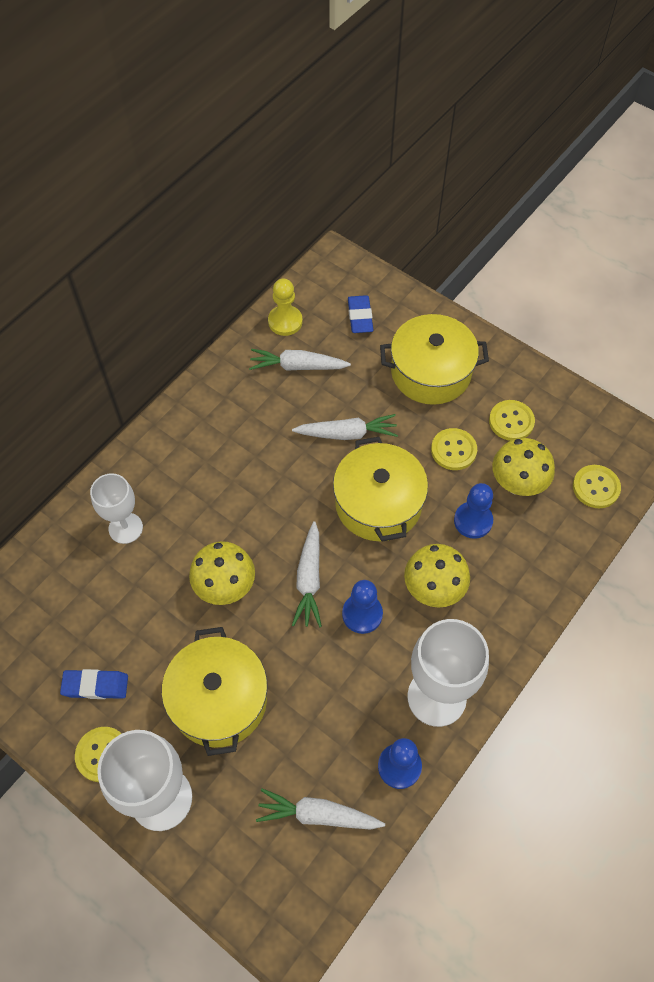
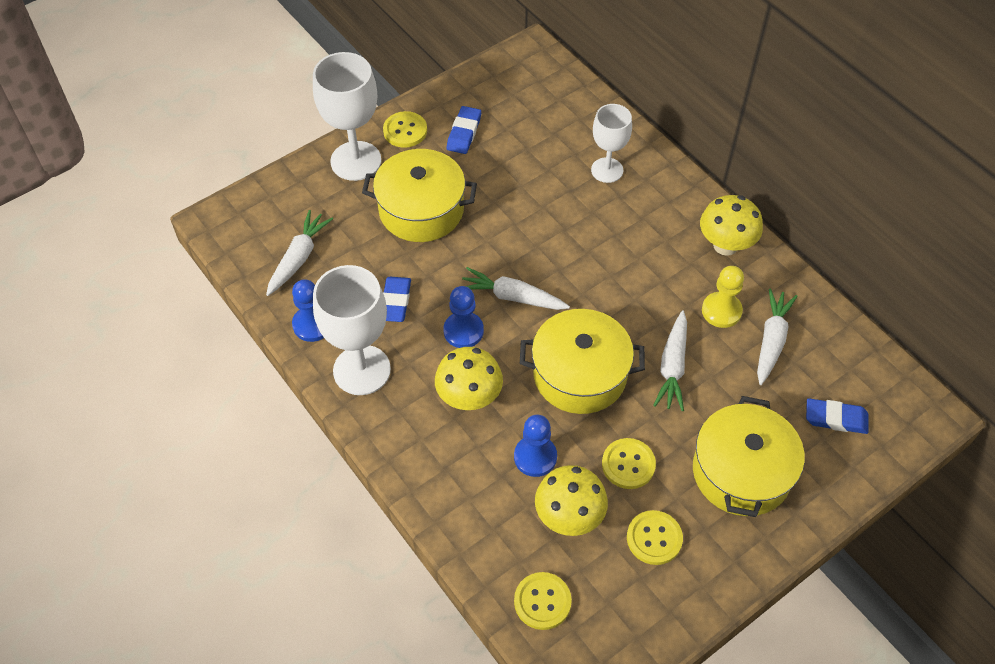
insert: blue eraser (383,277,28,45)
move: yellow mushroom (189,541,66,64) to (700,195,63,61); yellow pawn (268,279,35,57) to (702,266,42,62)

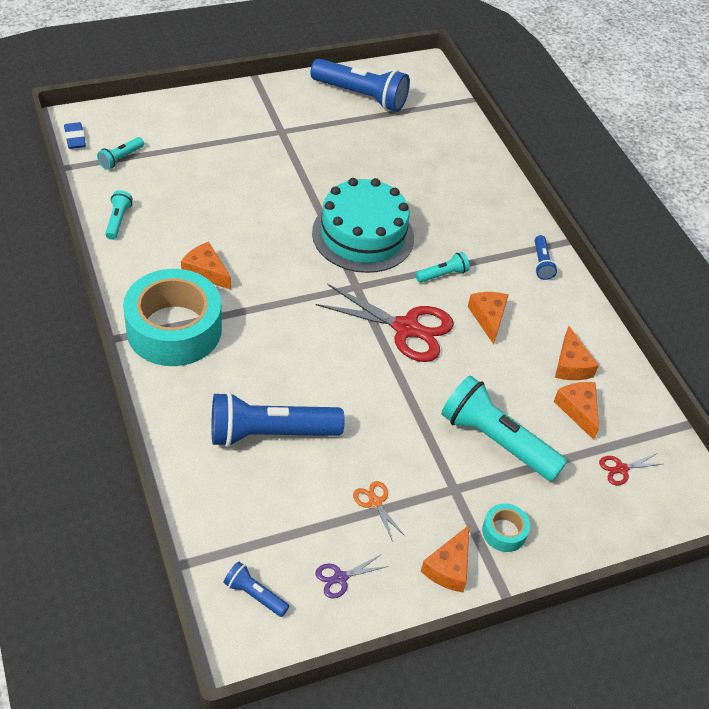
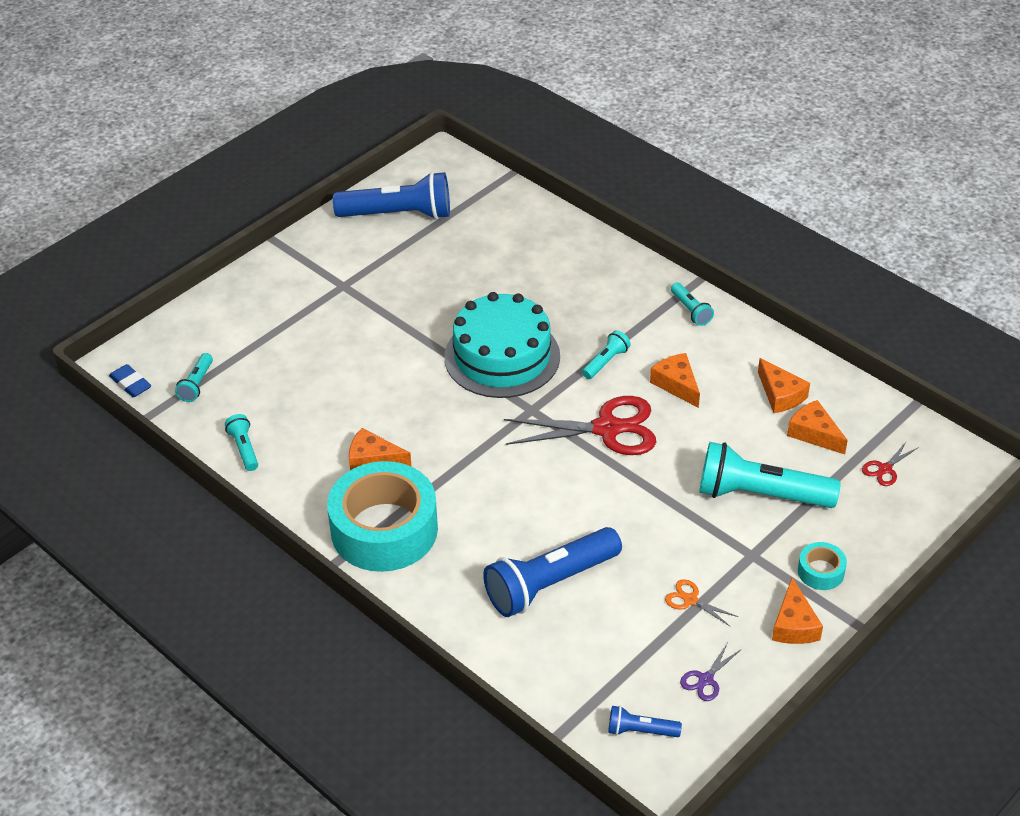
recolor: blue flashlight (535,235,22,45) to turquoise flashlight (671,282,43,44)

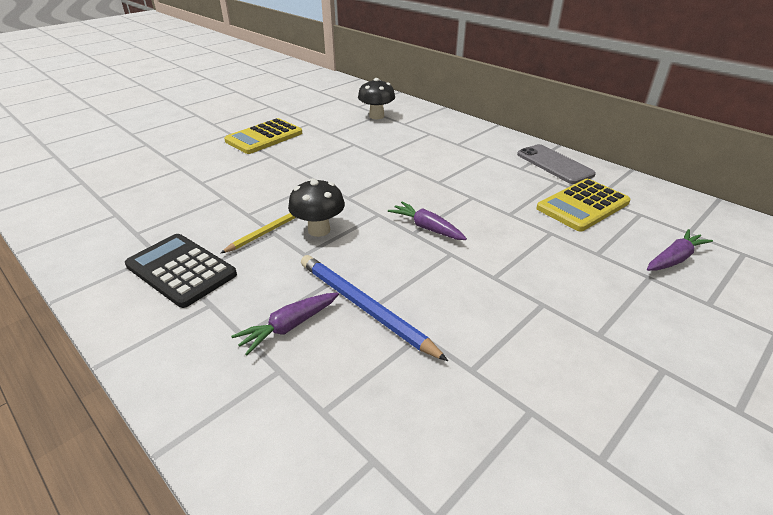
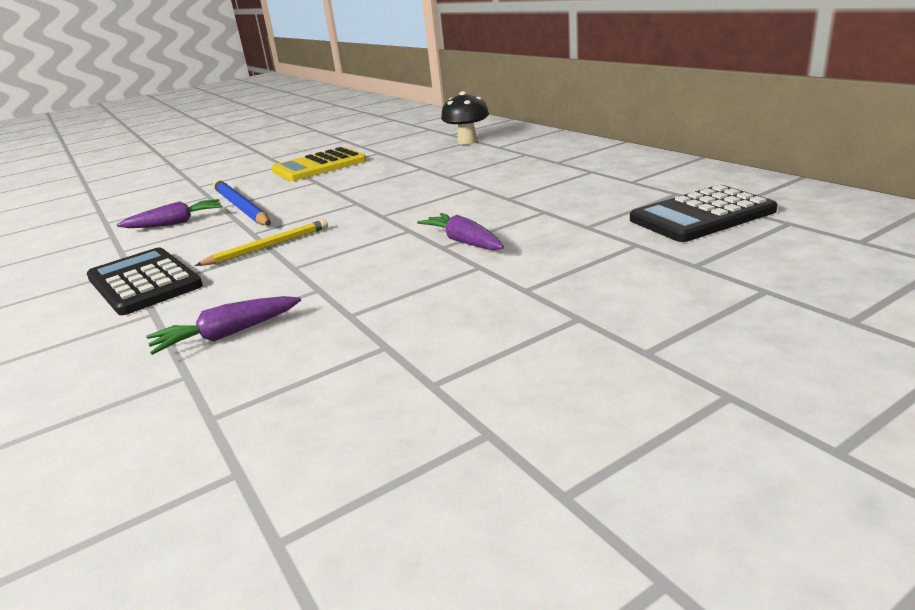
delete: black mushroom (288,178,57,59); grey phone (517,144,79,40)
move: blue pencil (301,255,147,106) to (213,180,58,46); purple carrot (647,229,66,42) to (117,199,105,29)
recolor: yellow calculator (536,179,95,52) to black calculator (630,185,147,57)

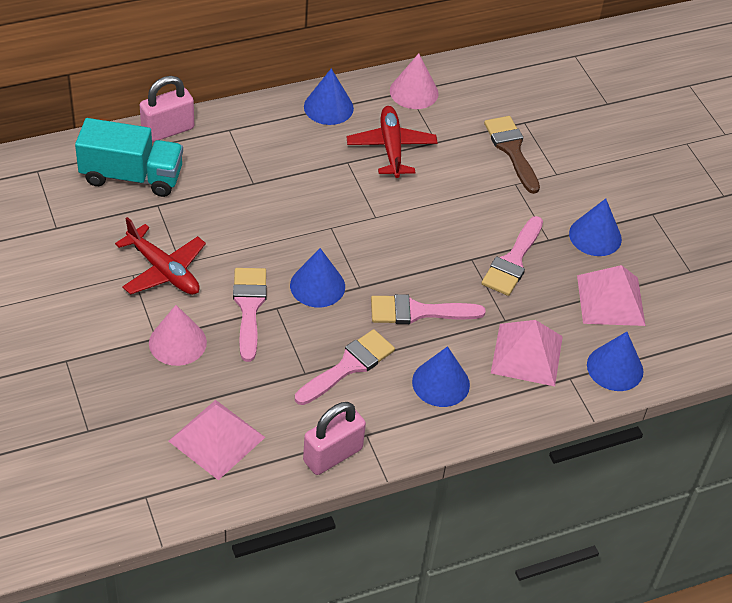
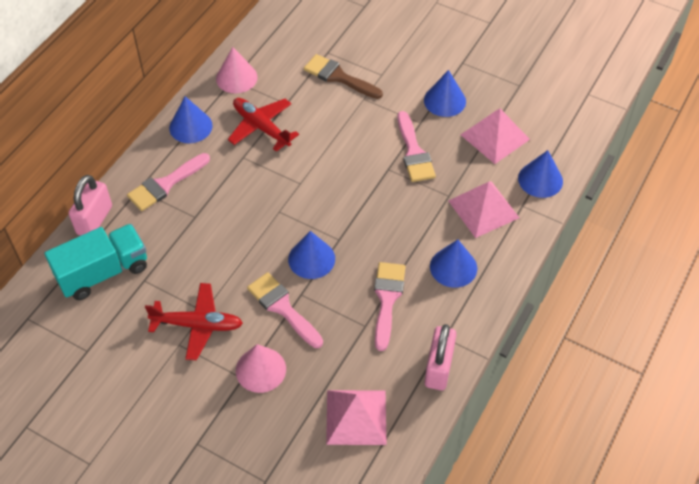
move: pink brush (371,294,115,30) to (127,153,83,58)

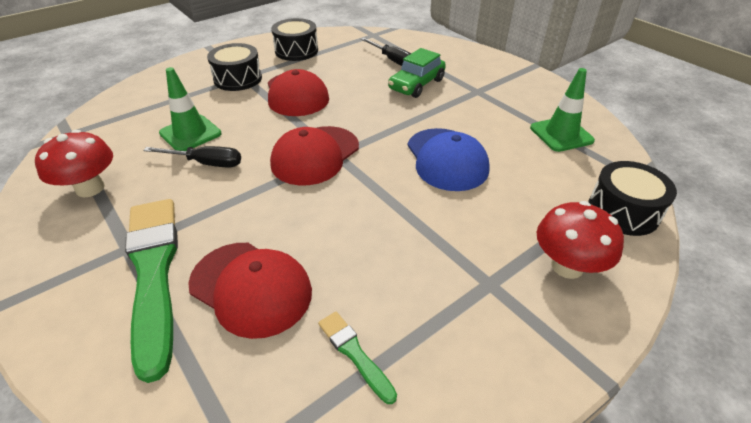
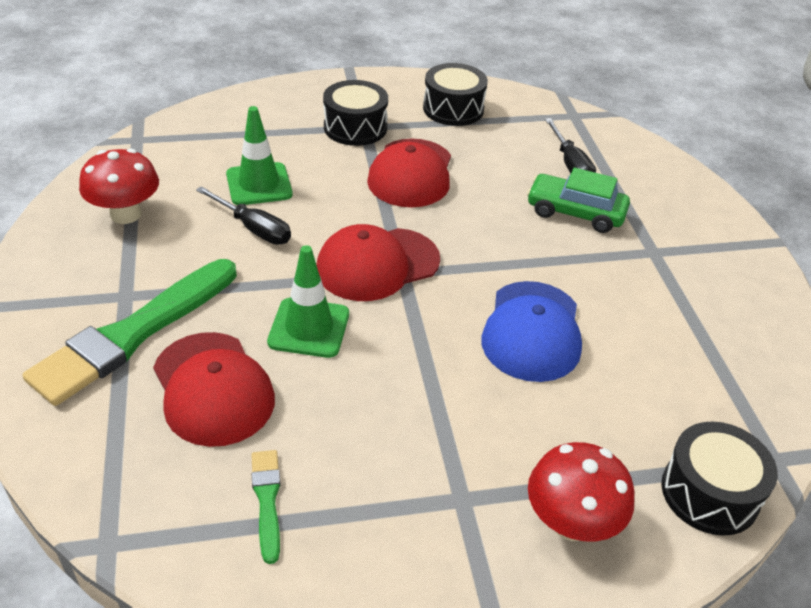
move: green traffic cone (530,68,65,84) to (267,245,82,113)
rotate: green brush (125,199,53,184) = (23,259,214,147) 150 degrees counterclockwise; green car (388,48,58,50) = (527,168,103,65) 45 degrees clockwise

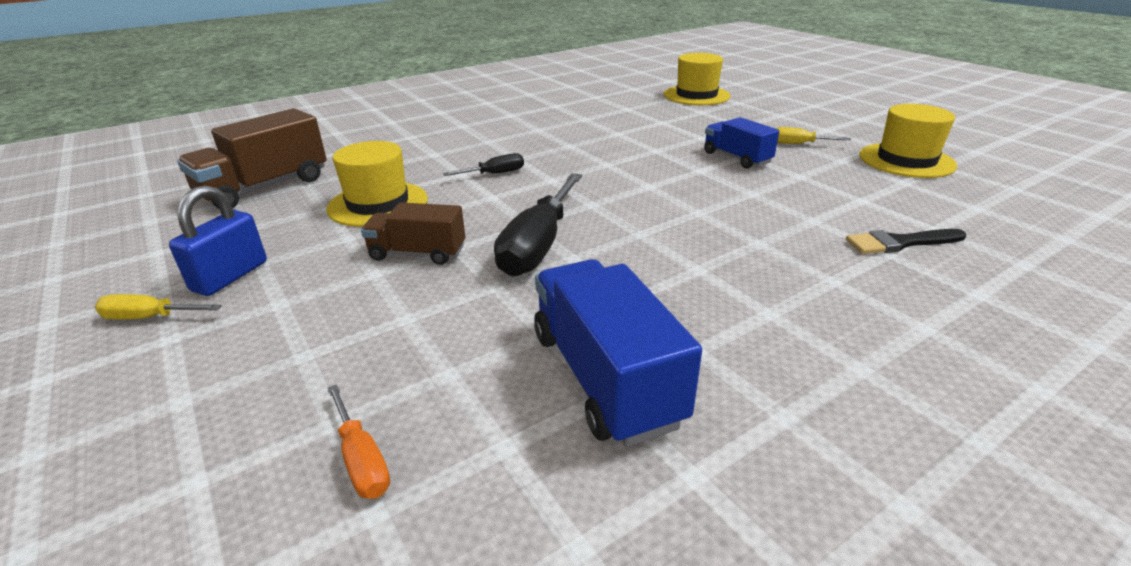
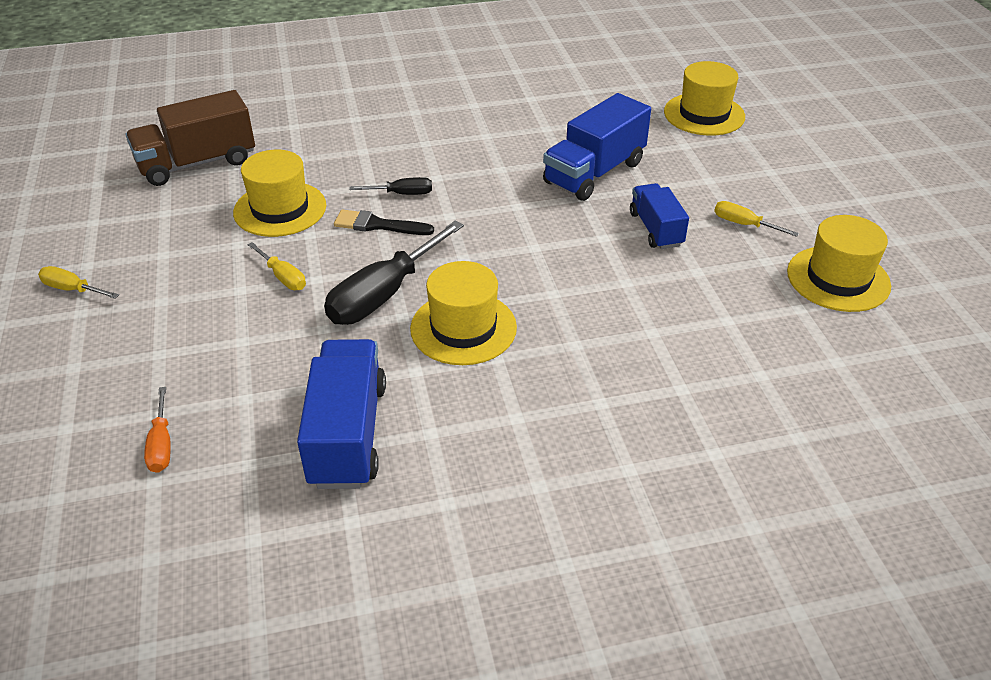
delete: blue padlock (169,185,98,111)
insert: yellow hat (410,261,107,104); blue truck (543,93,108,108)
move: black brush (846,229,120,25) to (334,210,100,25)
replace: brown truck (361,202,104,63) to yellow screwdriver (248,242,58,48)

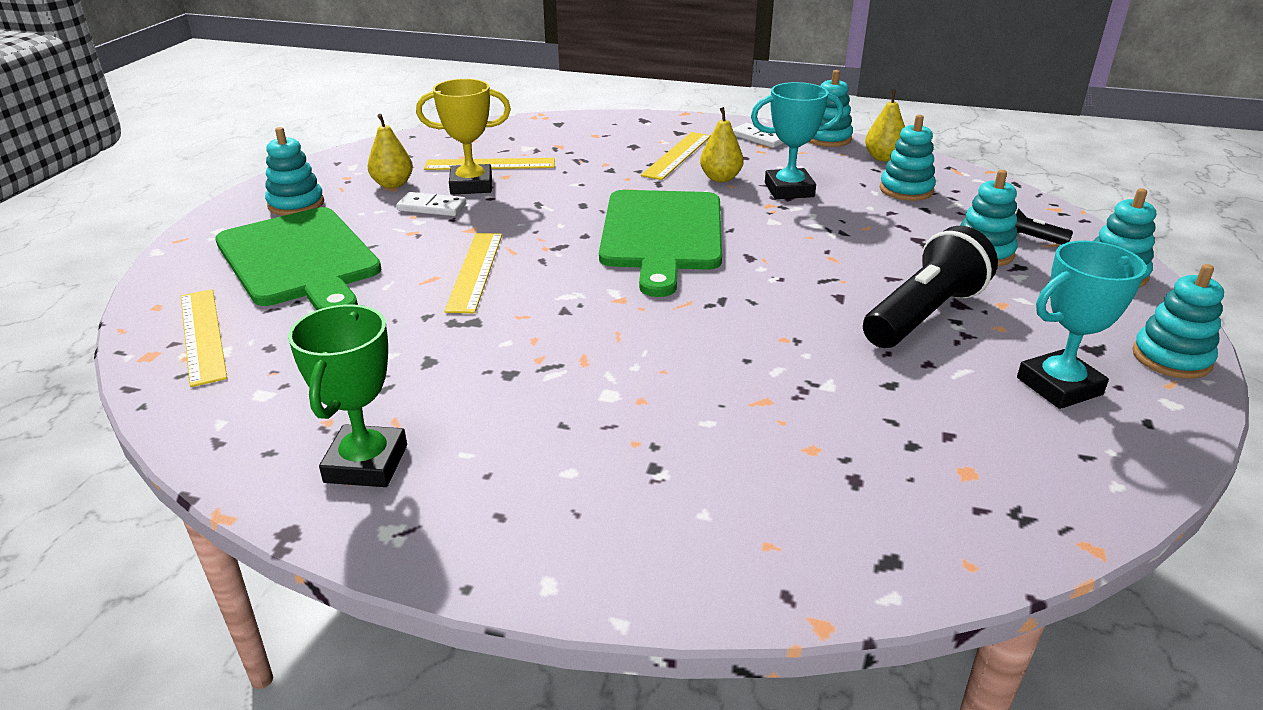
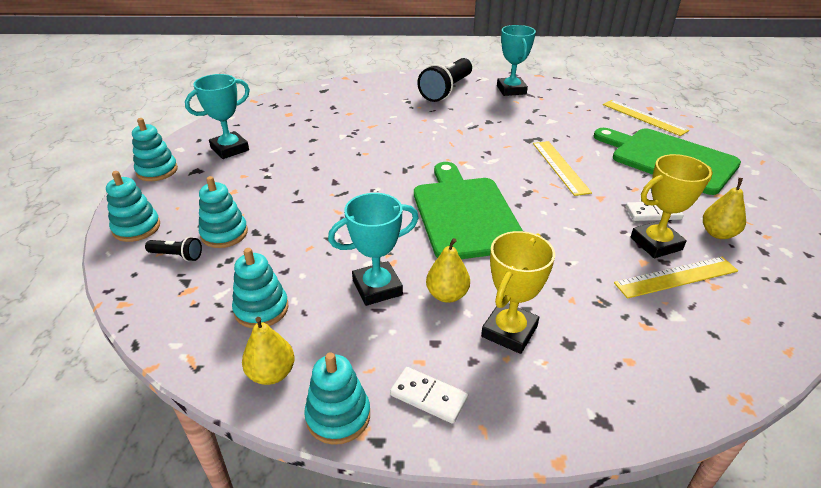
delete: turquoise stacking toy (265,127,59,89)
move: black flashlight (863,226,135,122) to (418,58,54,44)
replace: yellow ruler (641,132,70,48) to yellow trophy (481,231,74,123)
recolor: green trophy (288,305,119,182) to turquoise trophy (497,25,39,71)

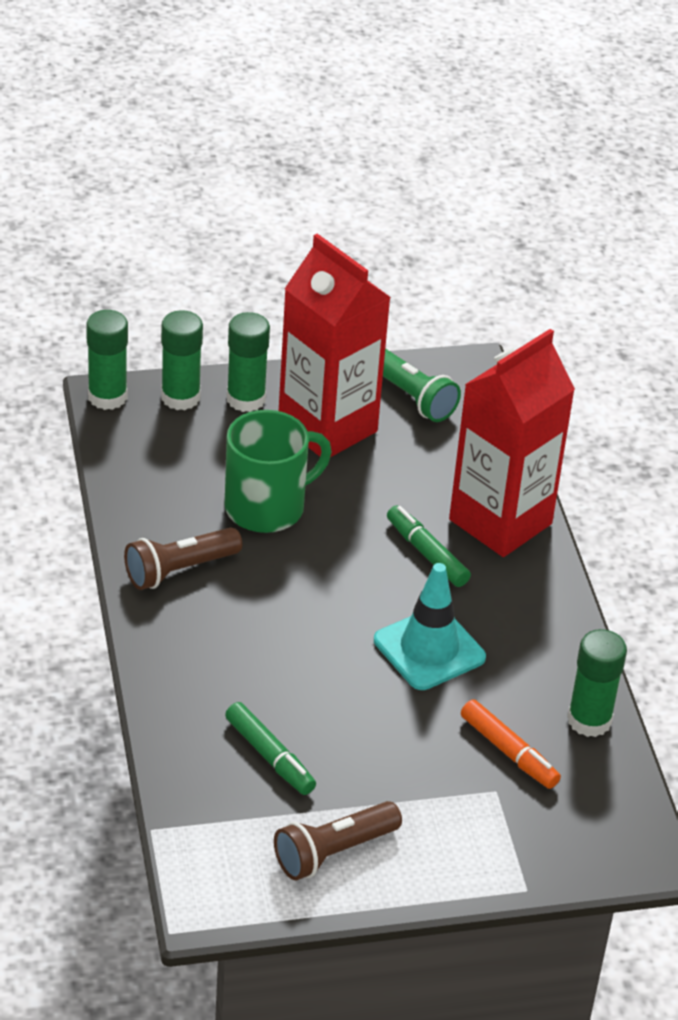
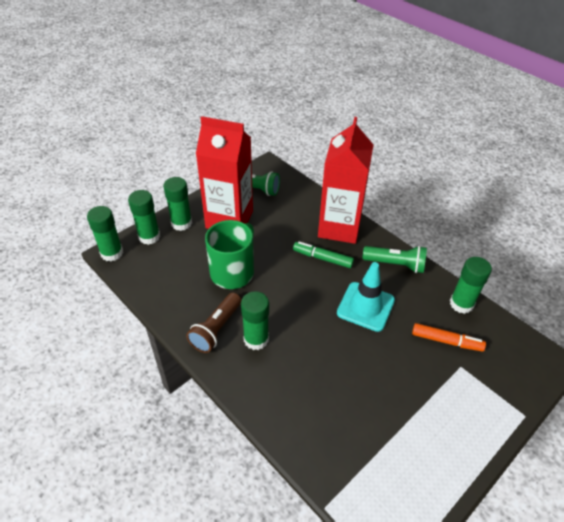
delete: green marker (225,702,91,93); brown flashlight (274,801,128,79)
insert: green glue stick (241,291,28,59); green flashlight (363,246,64,27)

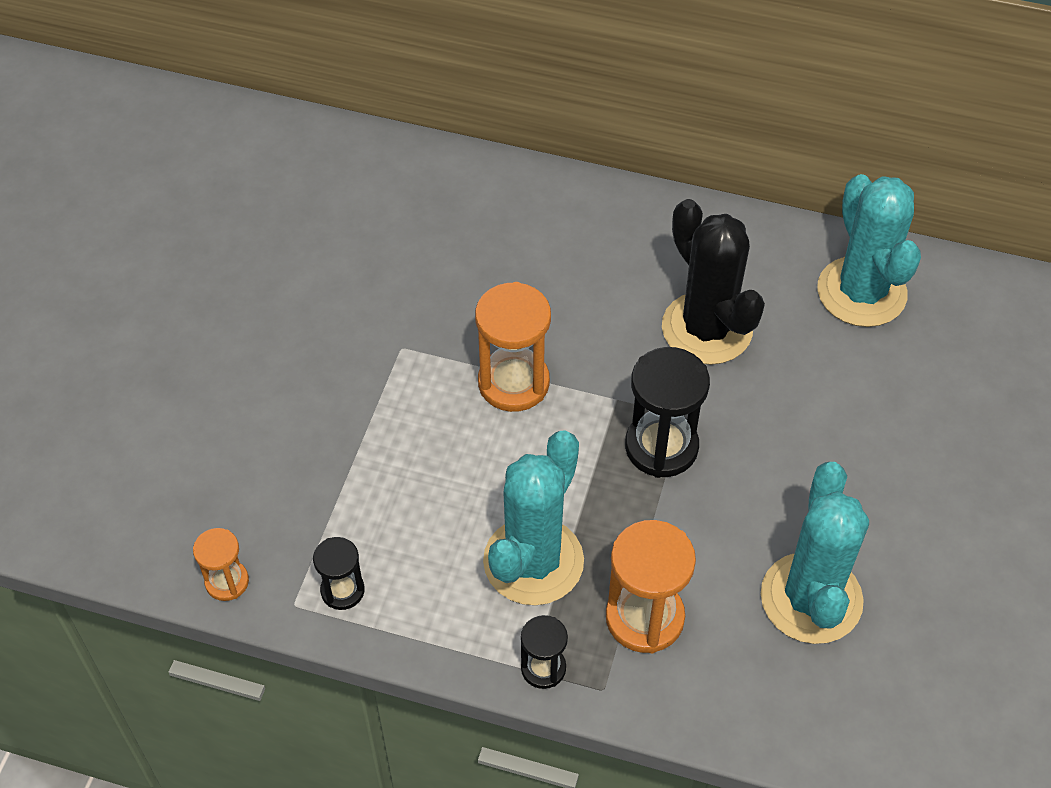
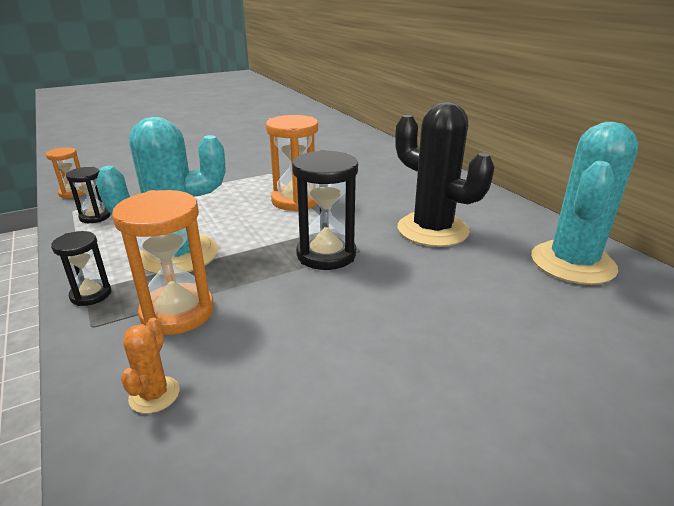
delete: turquoise cactus (761,462,108,182)
insert: orange cactus (121,318,59,96)
rotate: black cactus (662,199,103,166) = (395,102,99,145) 60 degrees counterclockwise

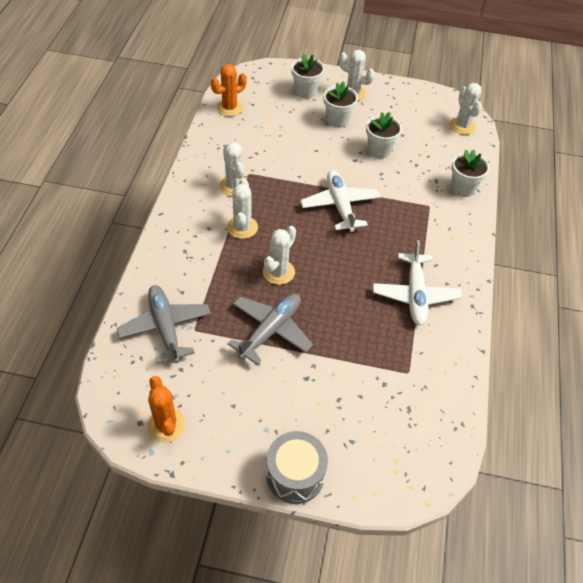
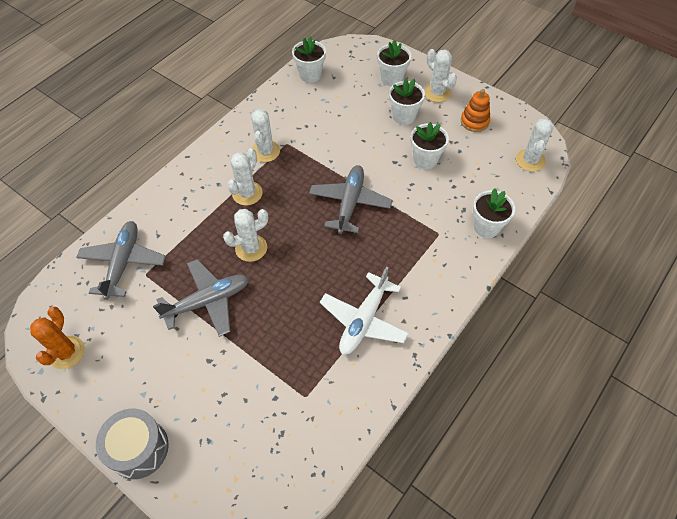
insert: orange stacking toy (461,89,29,43)
replace: orange cactus (211,64,36,52) to white flower pot (292,36,34,47)
recolor: white plane (300,170,81,62) to grey plane (309,165,83,69)

